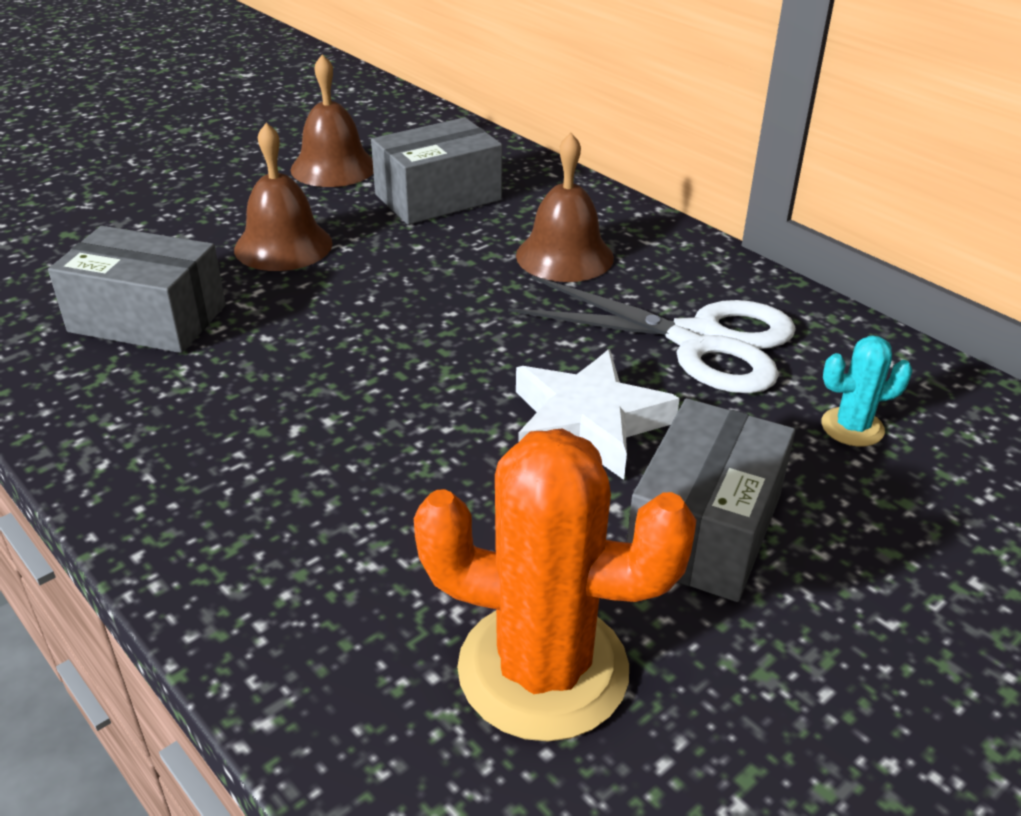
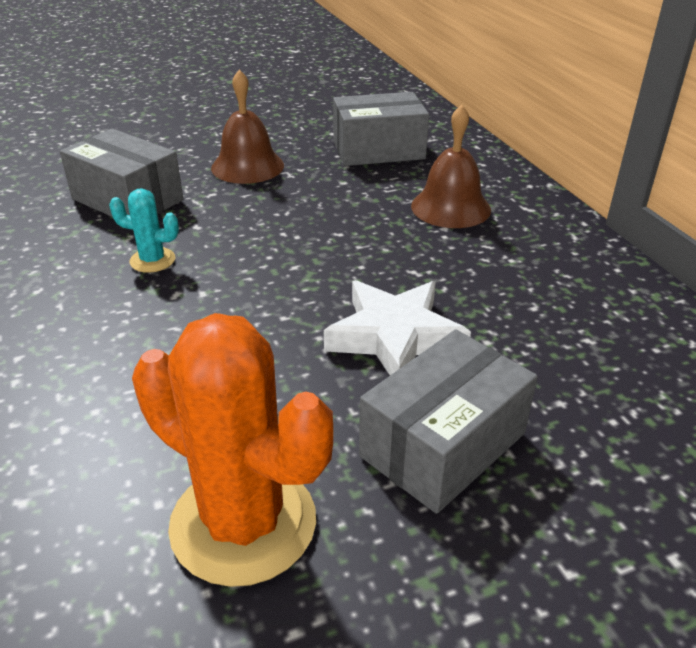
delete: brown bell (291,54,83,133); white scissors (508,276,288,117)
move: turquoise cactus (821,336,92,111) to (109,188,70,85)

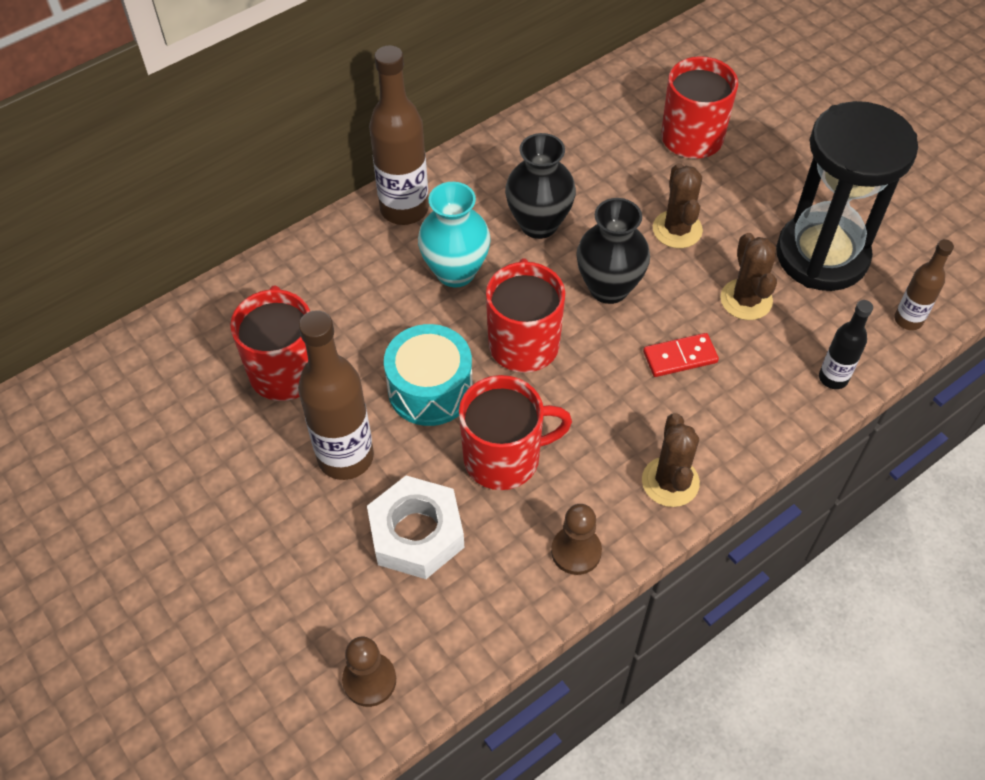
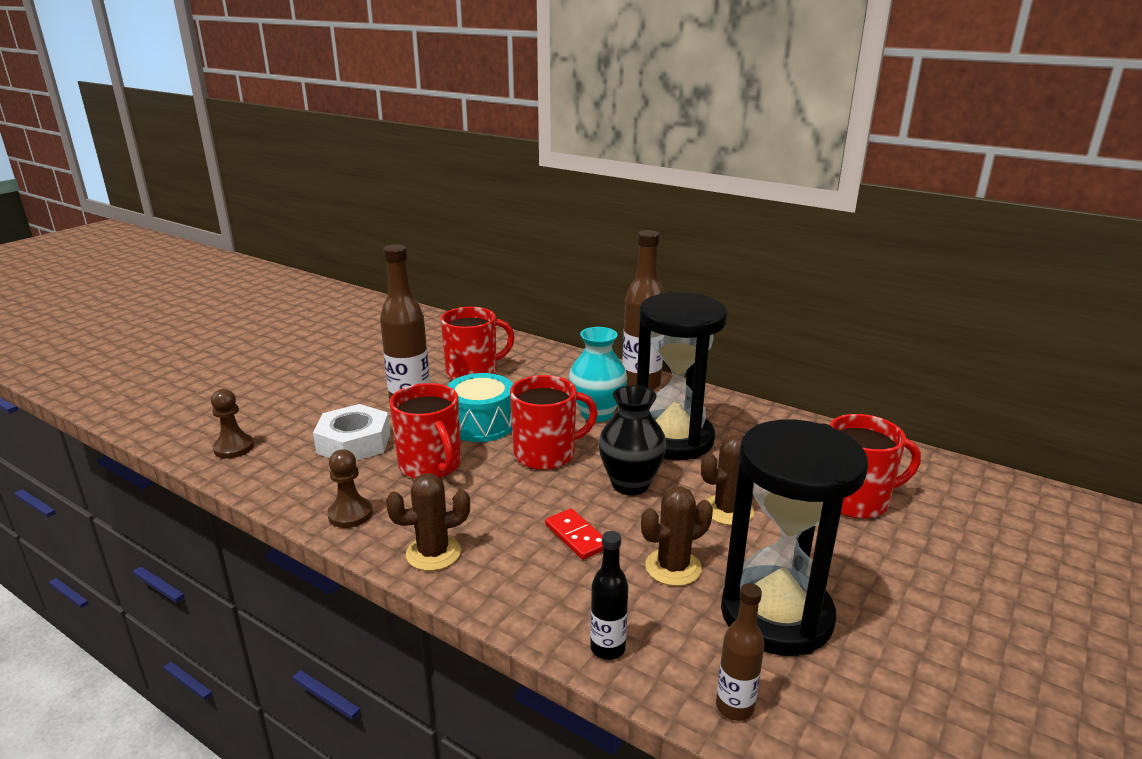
replace: black vase (505,133,71,106) to black hourglass (637,292,90,168)

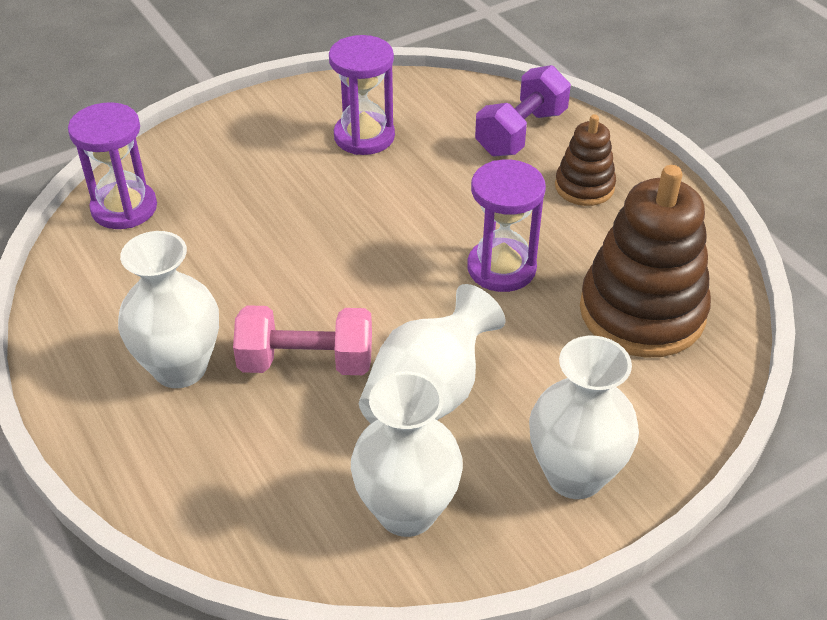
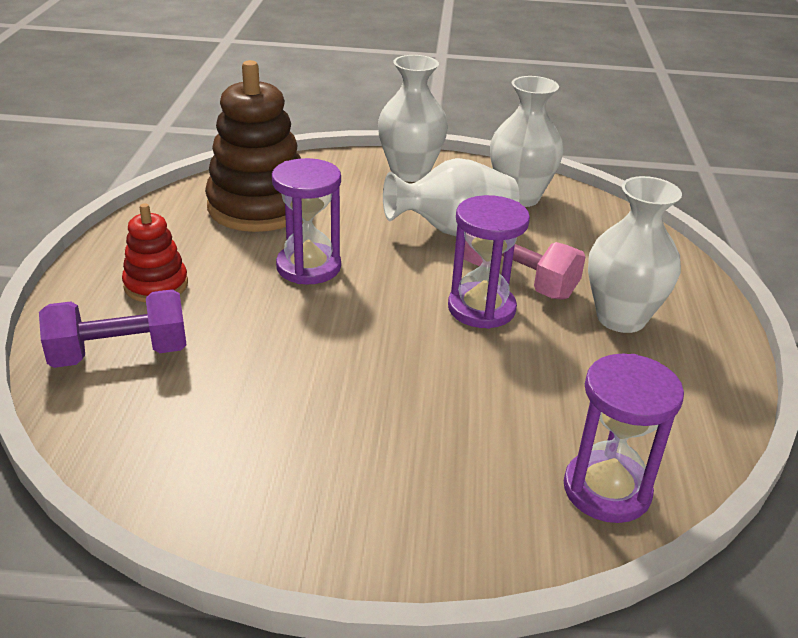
move: purple hourglass (329,35,66,120) to (448,195,82,134)
recolor: brown stacking toy (555,114,61,92) to red stacking toy (122,203,66,99)

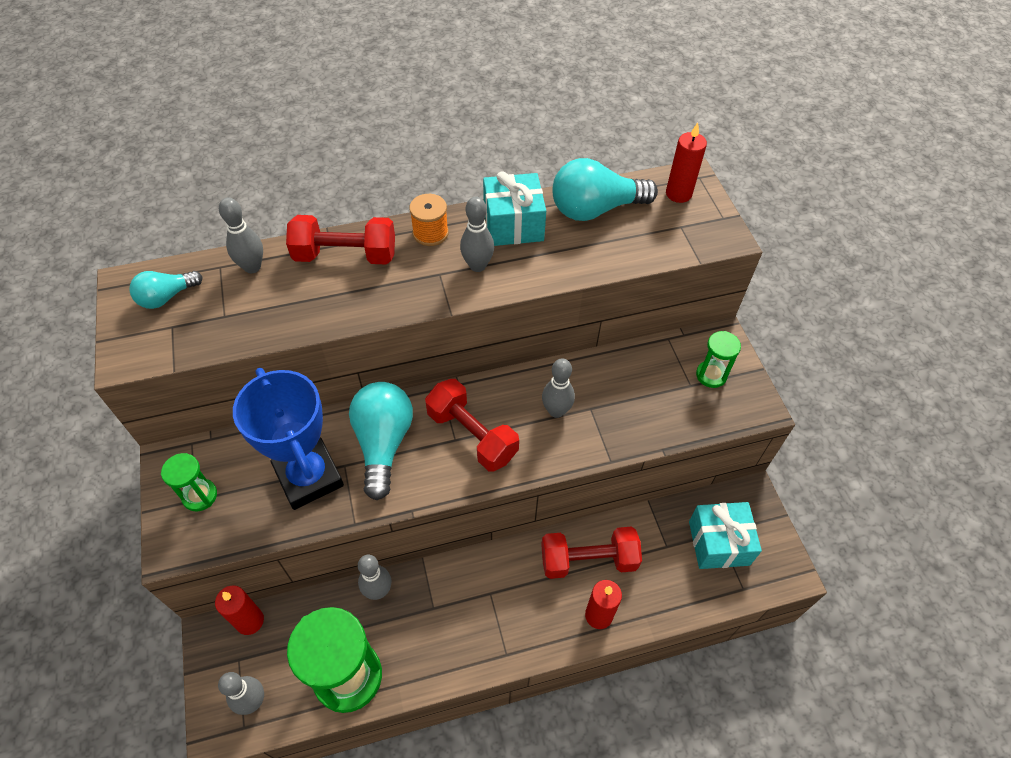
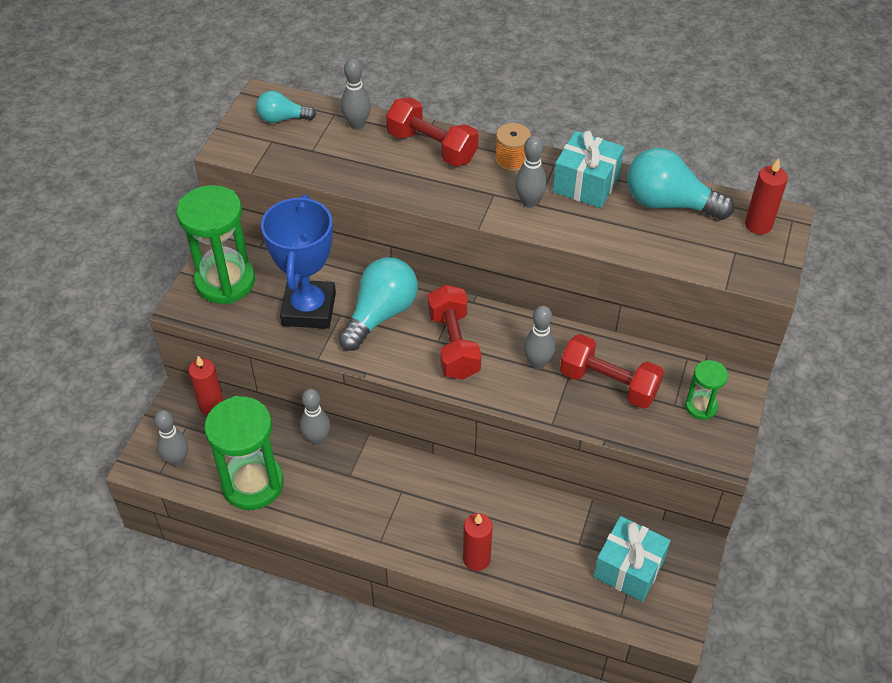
move: red dumbbell (541,527,101,52) to (560,334,104,75)
resize: green hourglass (161,453,56,59) = (177,185,78,119) x2.03

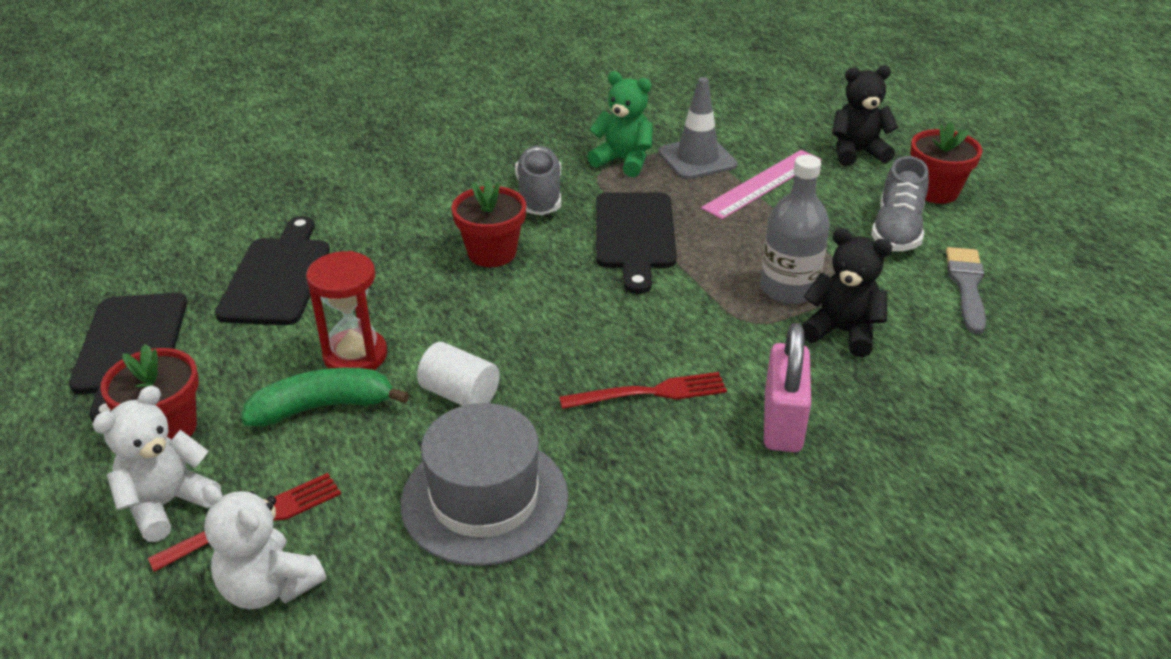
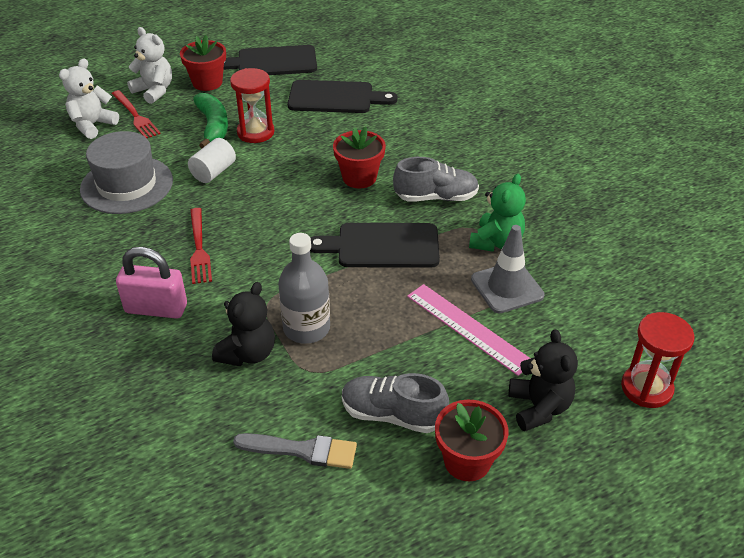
insert: red hourglass (621,312,74,96)

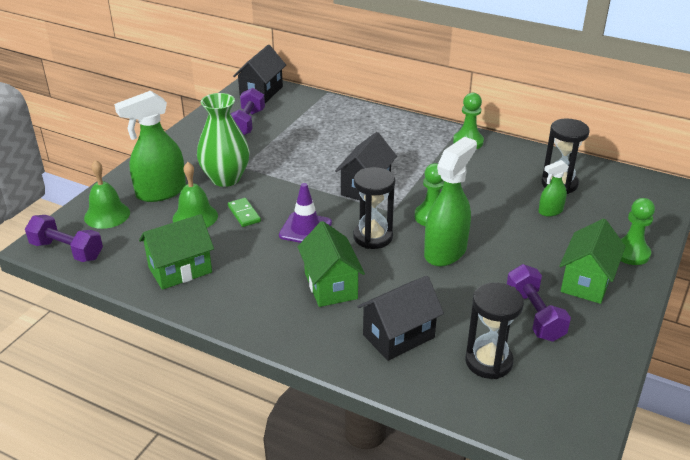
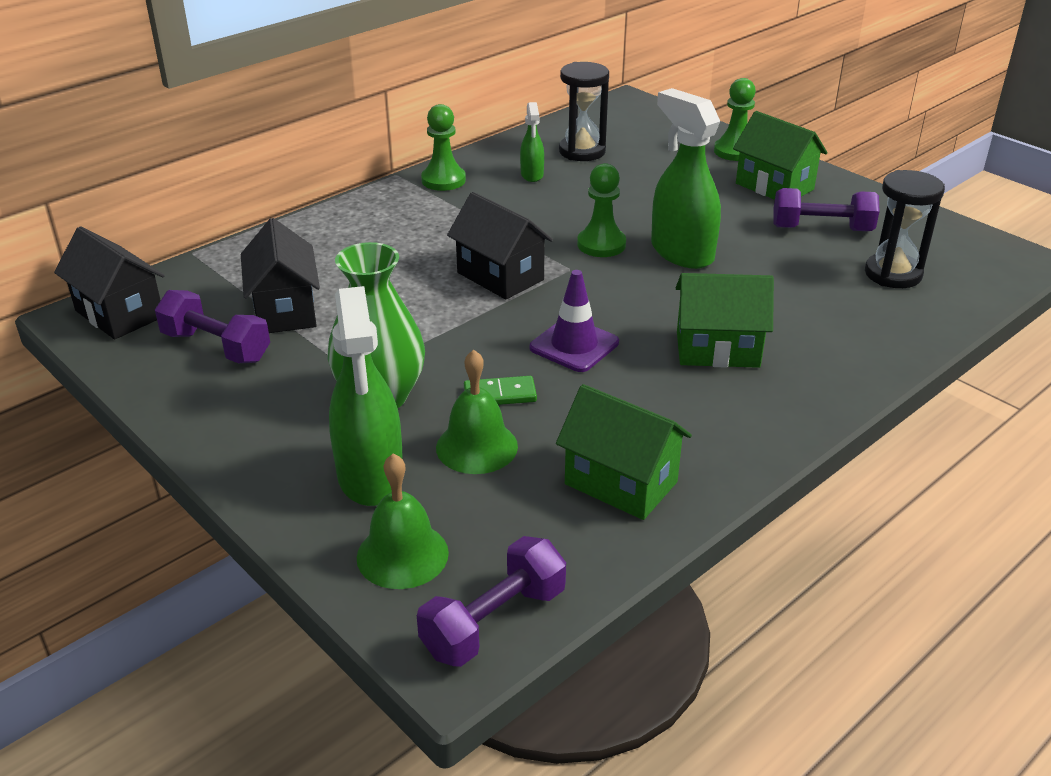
delete: black hourglass (353,167,42,82)
move: black house (357,276,87,85) to (241,218,79,115); green spray bottle (539,160,30,57) to (520,102,24,80)
rotate: green house (139,214,75,76) = (556,384,136,136) 45 degrees counterclockwise

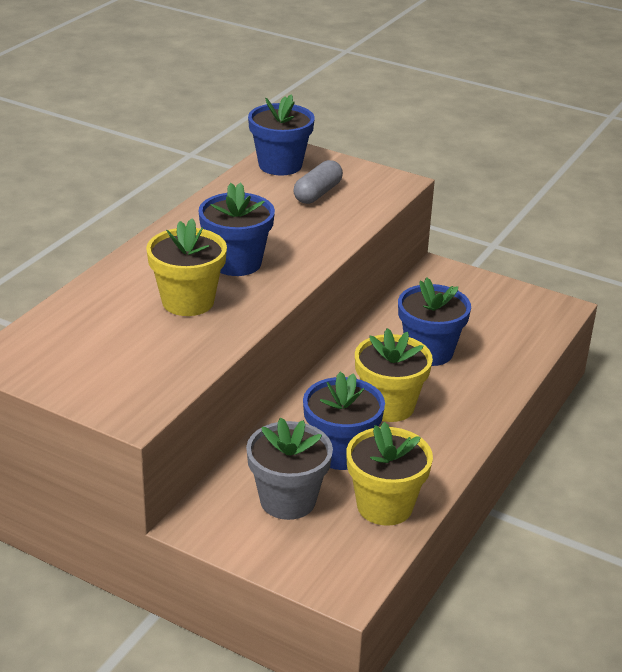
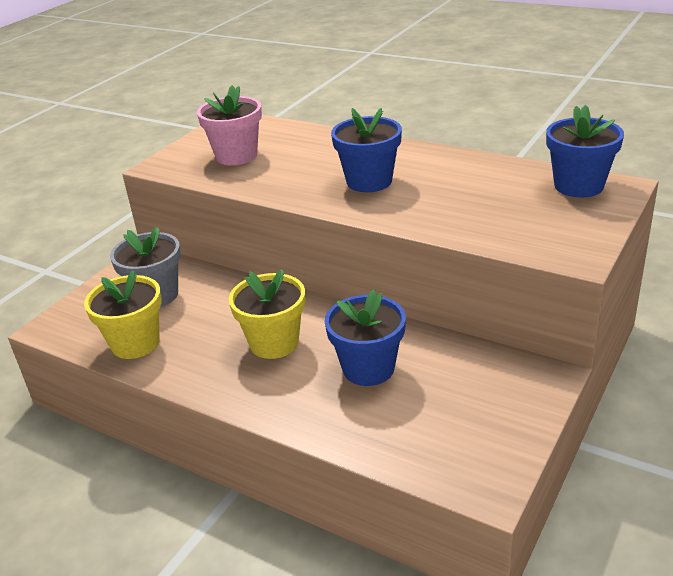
delete: yellow flower pot (146,218,81,98); grey capsule (293,160,50,44); blue flower pot (303,372,82,98)
insert: pink flower pot (197,85,65,81)

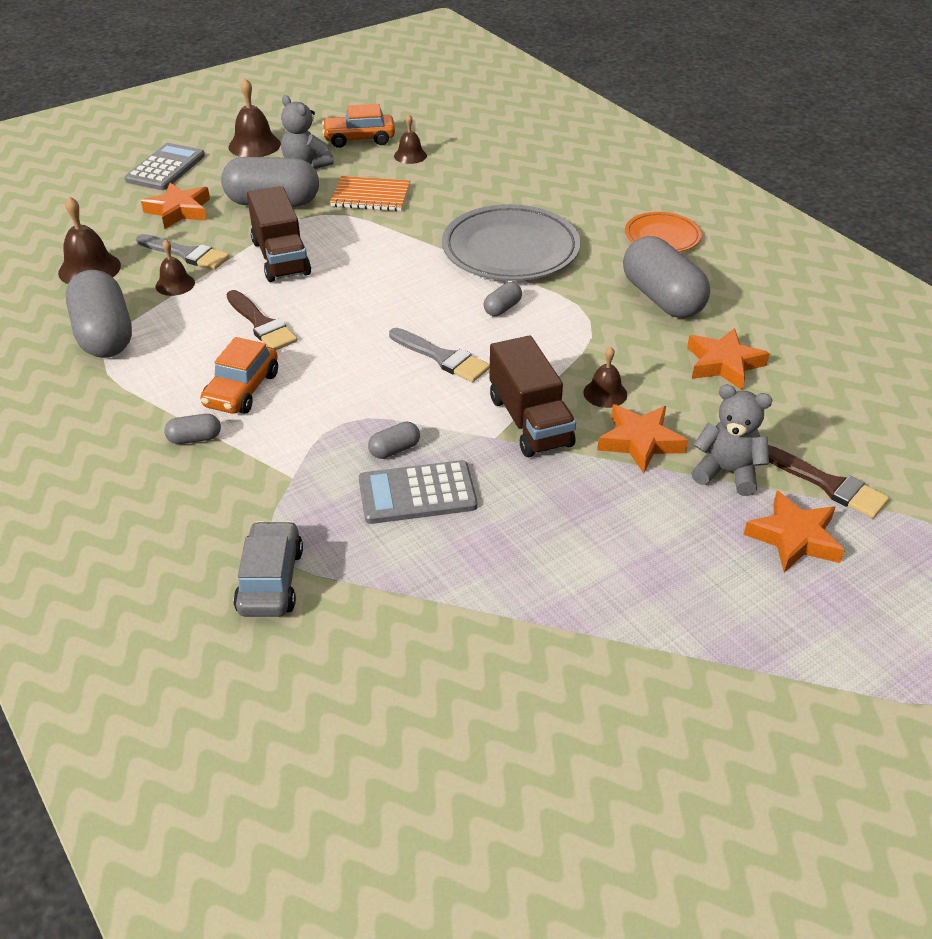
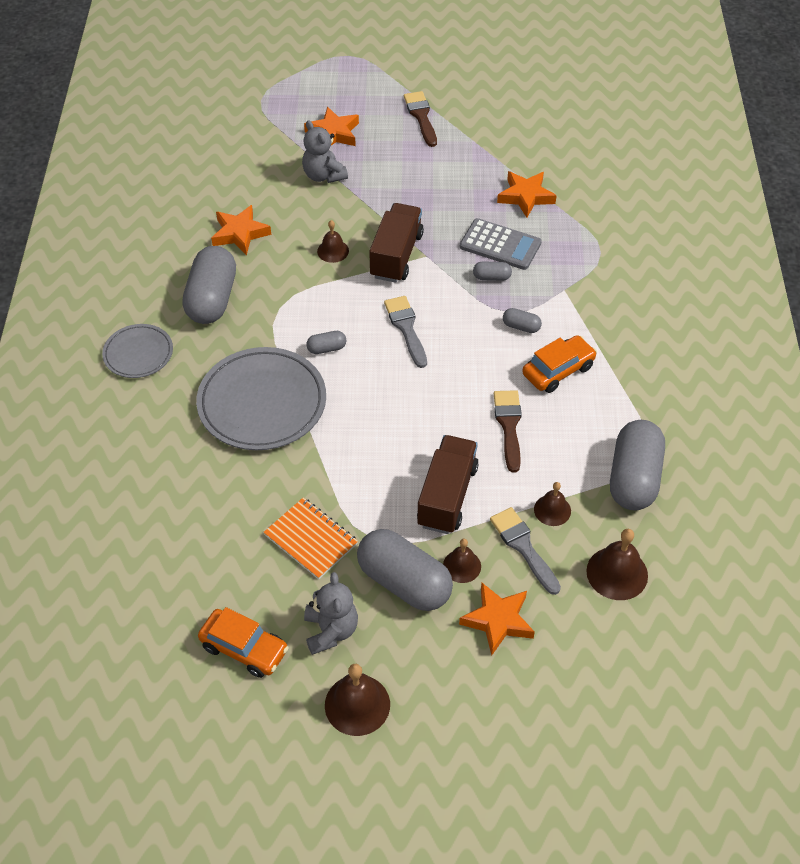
delete: grey calculator (125,143,80,47); grey car (233,521,70,96)
move: grey capsule (164,414,57,30) to (503,308,39,25); brown bell (394,114,33,50) to (443,539,38,44); orange star (597,404,91,69) to (497,171,60,47); brown brush (768,445,121,73) to (404,91,33,56)
recolor: orange plate (625,212,77,40) to grey plate (102,324,71,54)

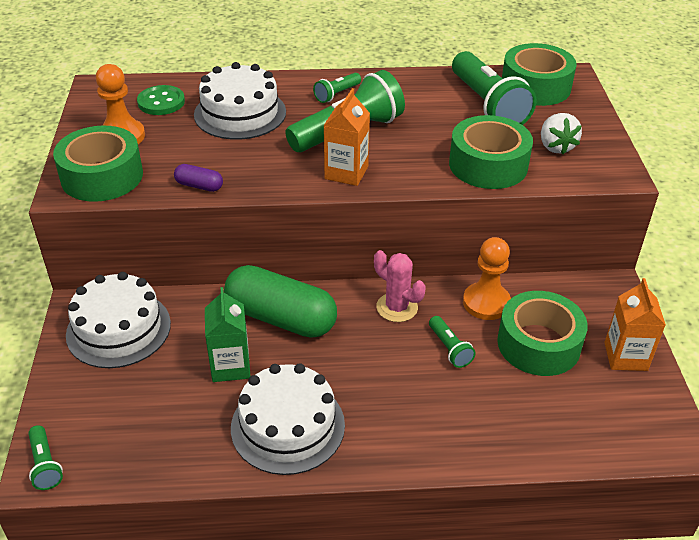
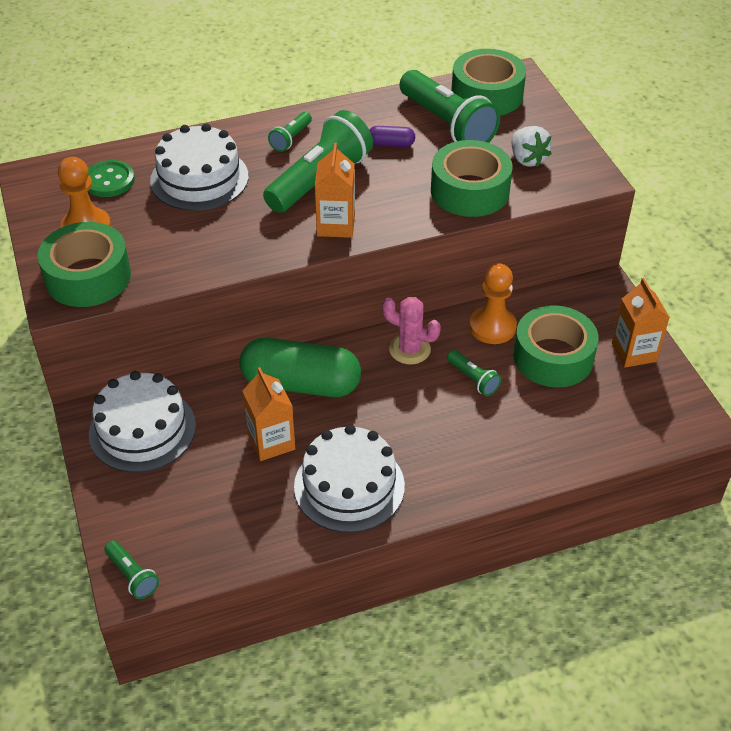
move: purple capsule (174,164,49,28) to (369,126,46,21)
recolor: green carton (205,287,45,95) to orange carton (243,367,52,94)

